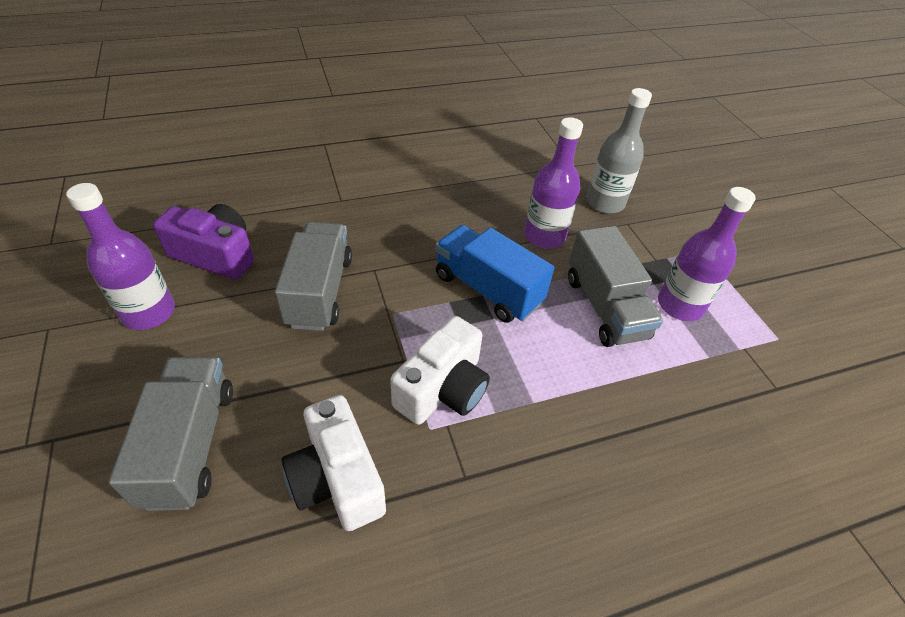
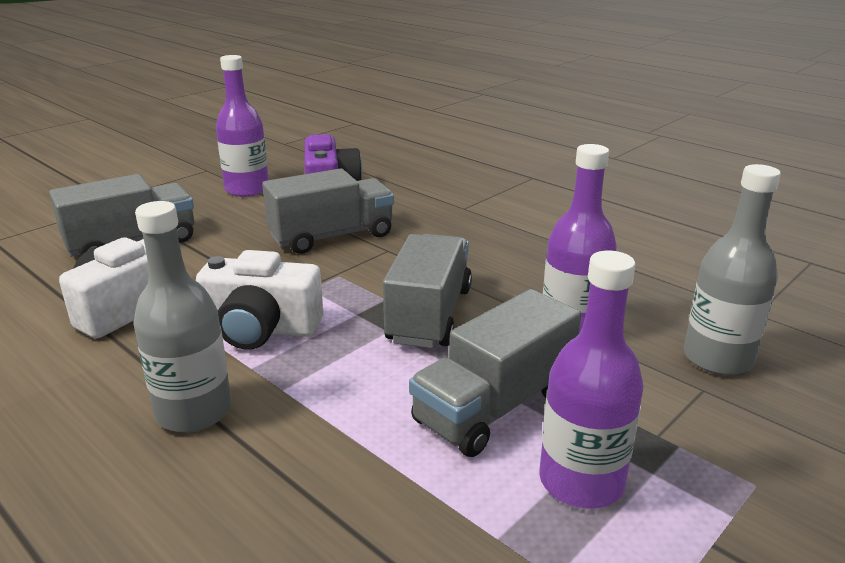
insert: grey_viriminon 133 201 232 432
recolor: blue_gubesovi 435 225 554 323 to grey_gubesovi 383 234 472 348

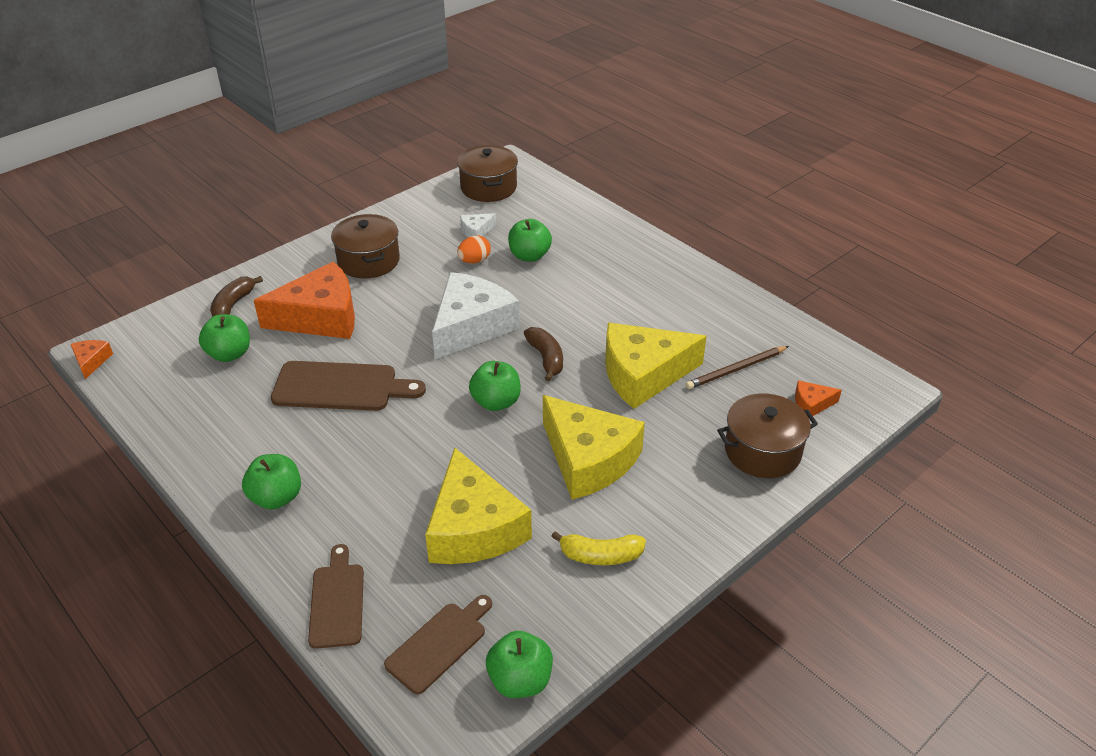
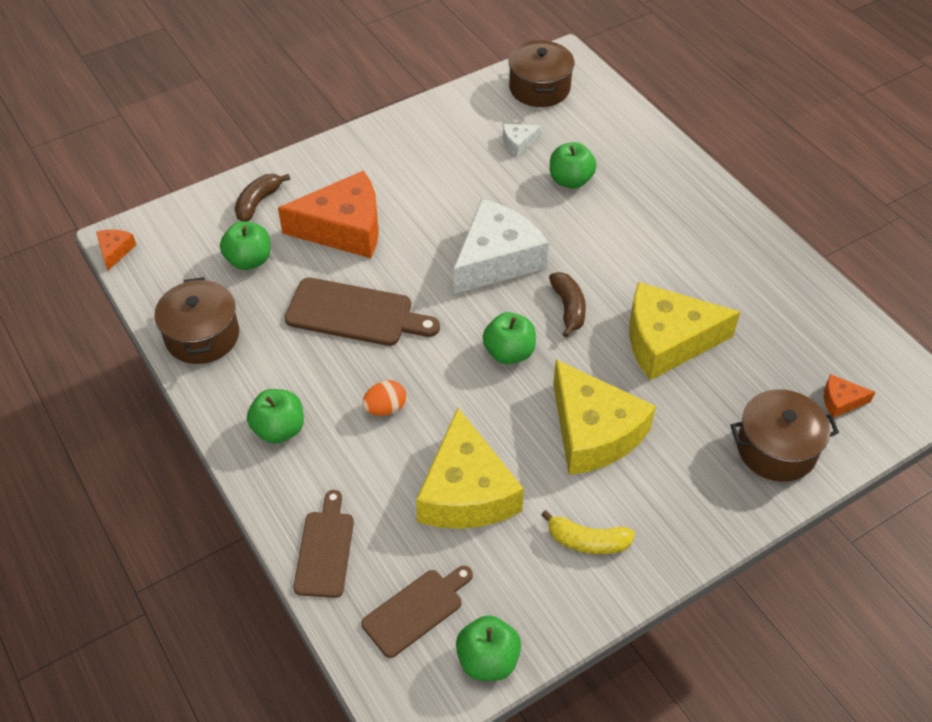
delete: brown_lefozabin 686 346 789 389
move: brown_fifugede 331 214 400 278 to 154 277 239 364; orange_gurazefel 457 235 491 263 to 362 380 406 416

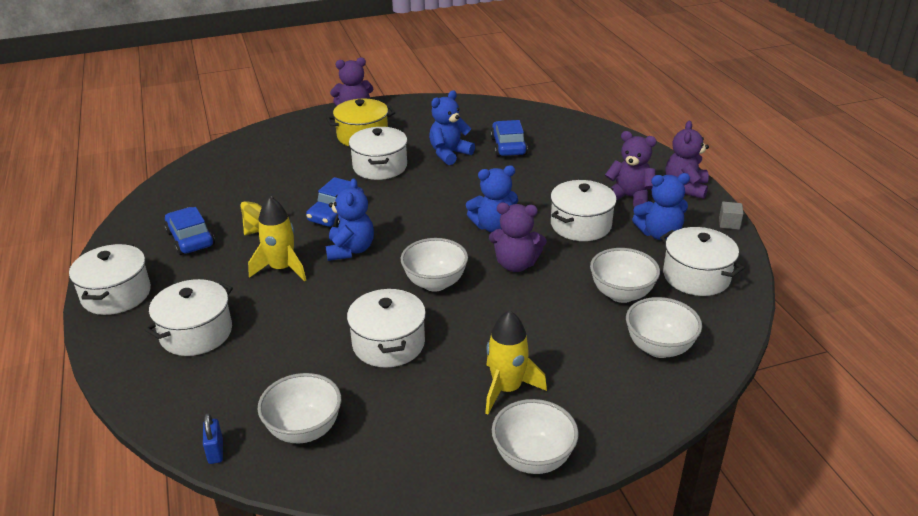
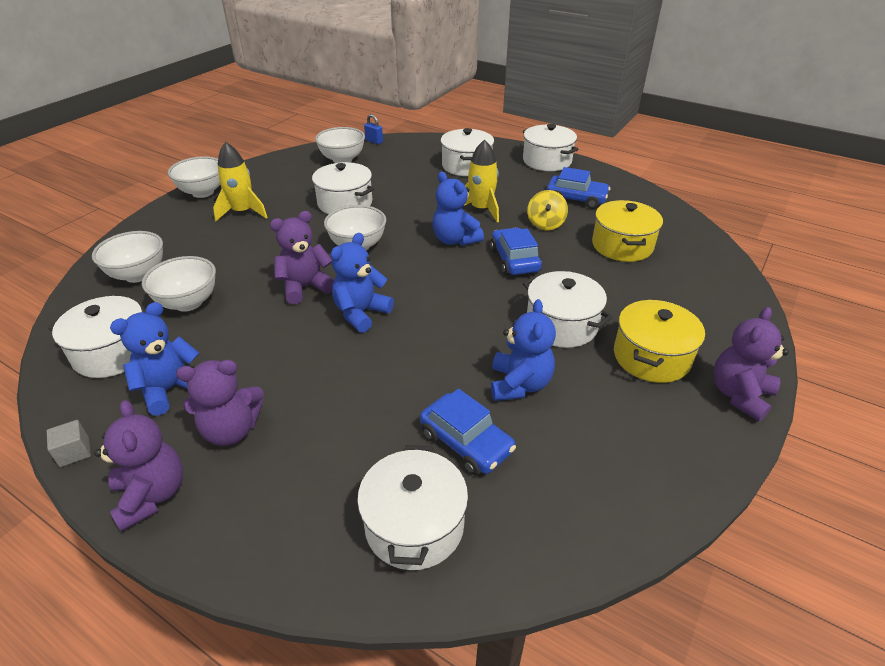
insert: yellow_fifugede 592 200 663 262
move: white_fifugede 550 180 617 241 to 357 445 468 570

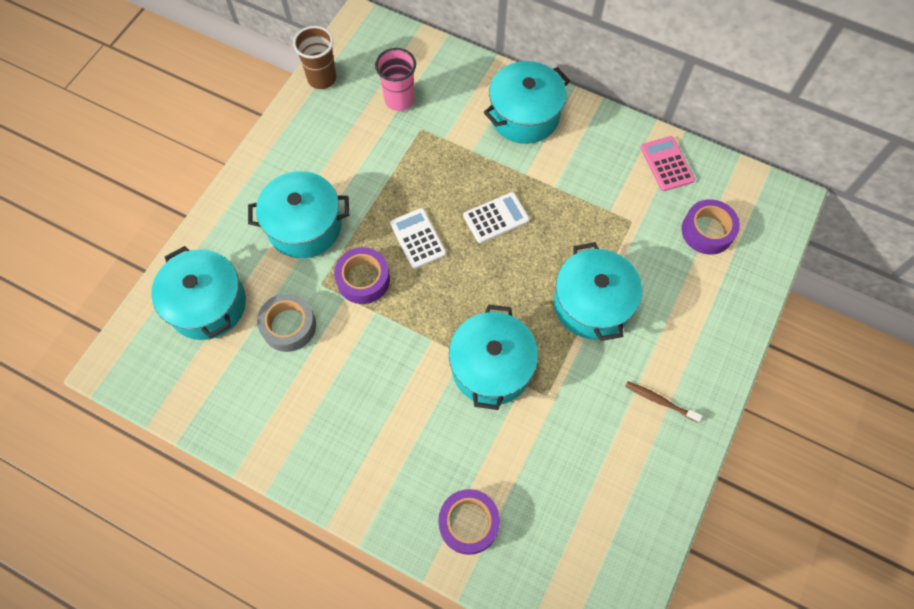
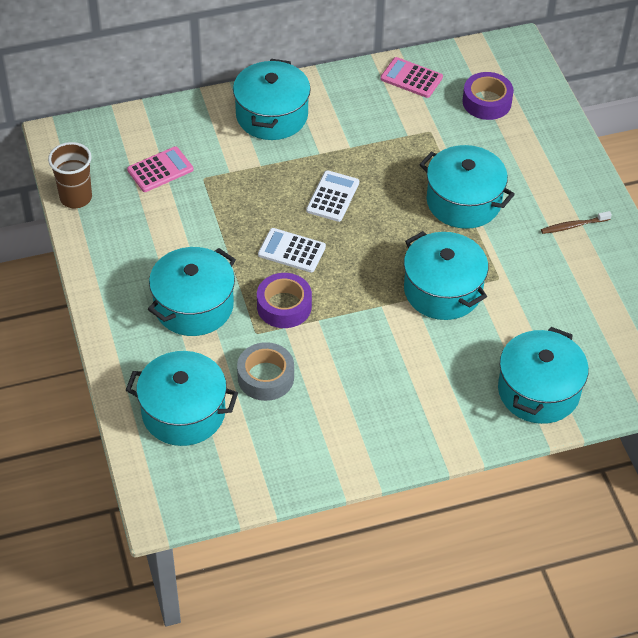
replace: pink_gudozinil 375 48 416 111 to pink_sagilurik 127 146 193 192; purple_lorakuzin 438 489 500 555 to turquoise_fifugede 498 327 589 424

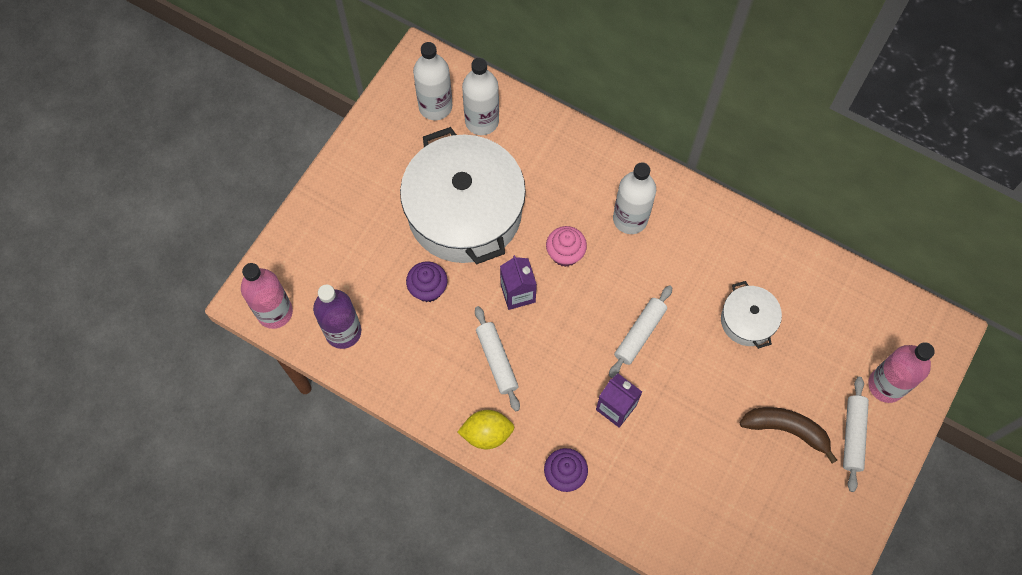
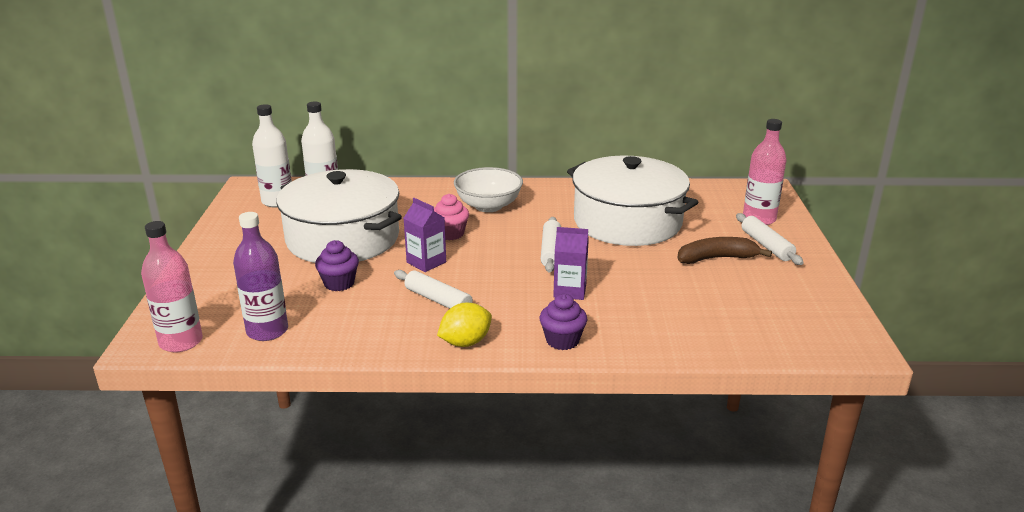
replace: white_viriminon 613 162 656 234 to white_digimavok 454 167 523 212
resize: white_fifugede 721 281 782 349 = 567 156 699 246 x2.17

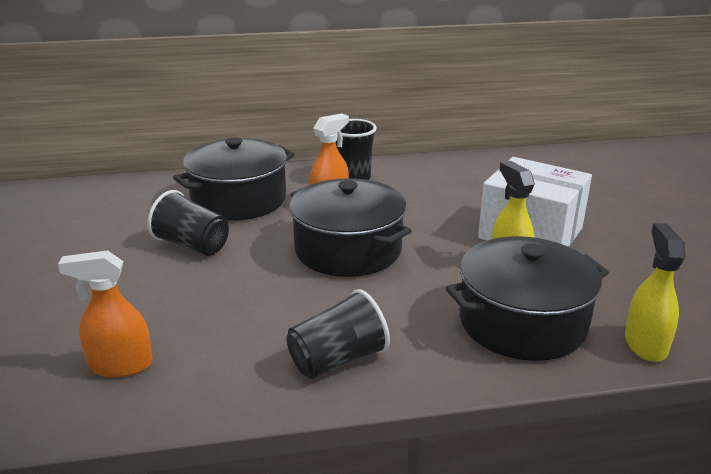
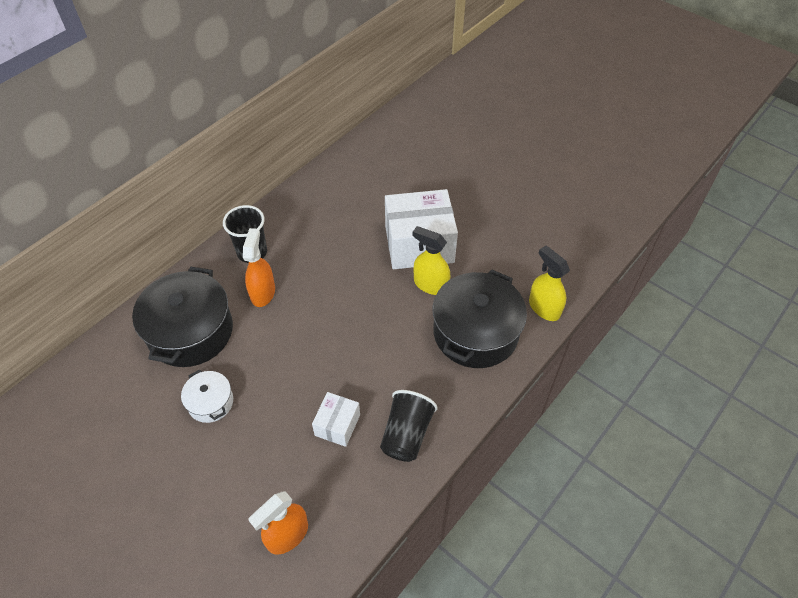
delete: black_fifugede 289 178 412 277
insert: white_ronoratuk 312 392 360 447
replace: black_gudozinil 148 190 229 256 to white_fifugede 181 370 233 423

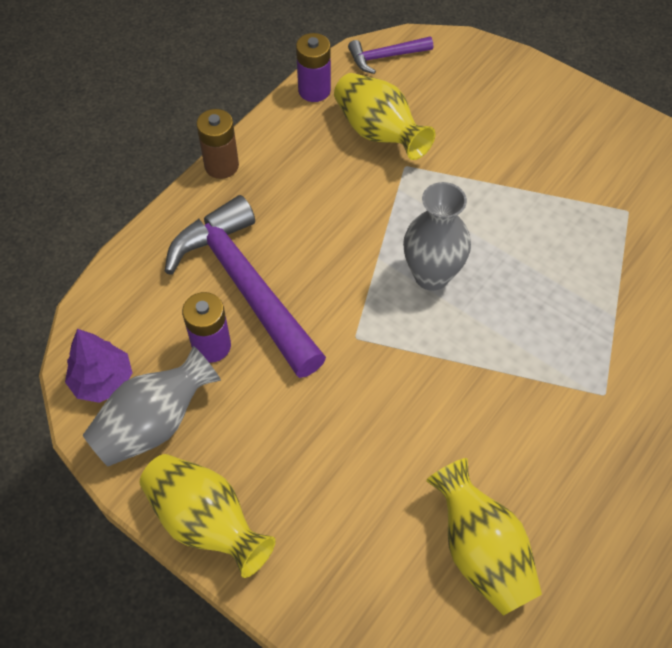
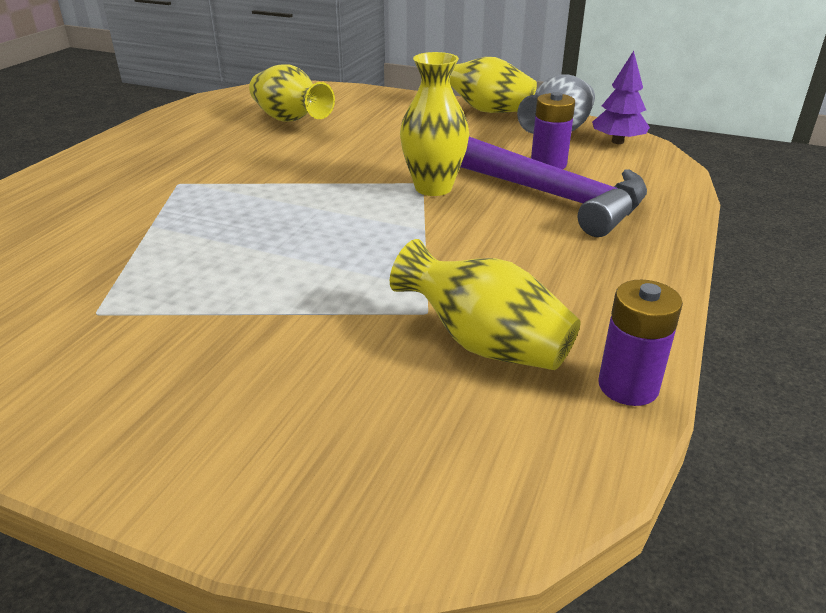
delete: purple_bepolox 348 37 433 74; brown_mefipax 196 109 239 179; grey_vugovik 403 182 471 291
insert: yellow_vugovik 400 52 469 196

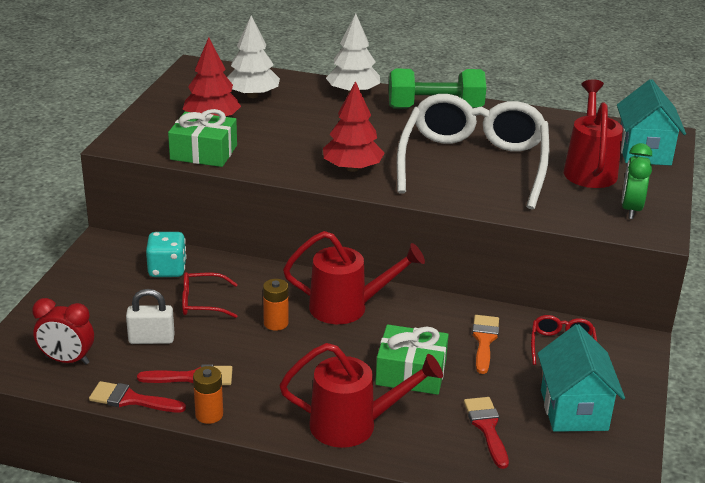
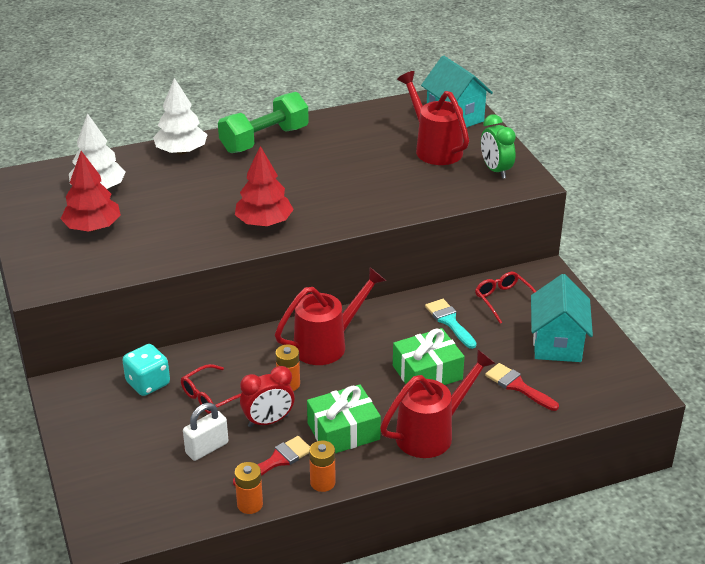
delete: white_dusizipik 397 94 549 210
move: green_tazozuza 168 109 237 167 to 307 384 381 453; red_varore 32 298 94 364 to 240 366 294 428
replace: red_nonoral 89 381 186 413 to orange_mefipax 234 462 263 514
recolor: orange_nonoral 472 315 499 374 to turquoise_nonoral 425 299 477 349
rotate: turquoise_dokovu 537 324 625 432 = 531 274 593 362 45 degrees clockwise

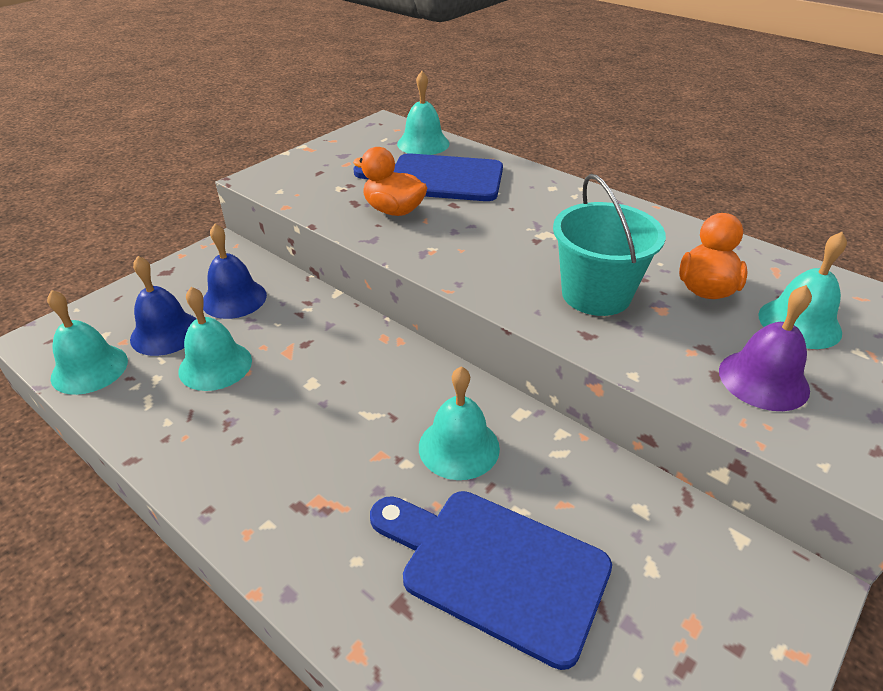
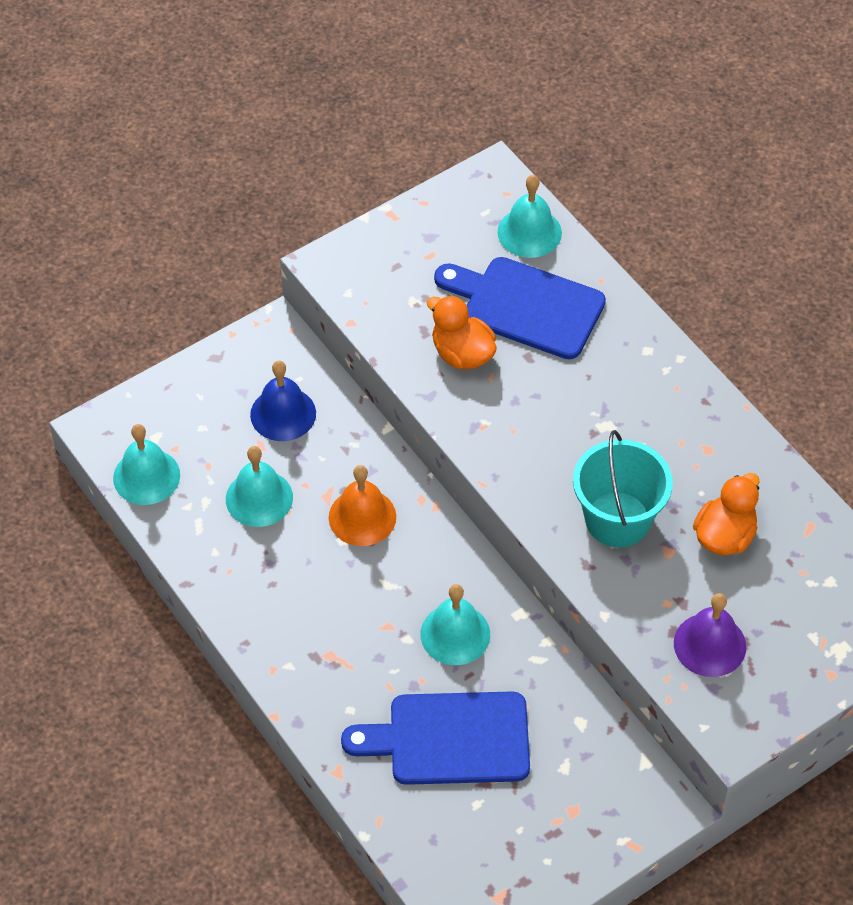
delete: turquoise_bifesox 758 232 847 349; blue_bifesox 130 256 197 356
insert: orange_bifesox 329 465 396 546
rotate: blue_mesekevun 370 491 612 670 = 341 691 530 785 45 degrees counterclockwise

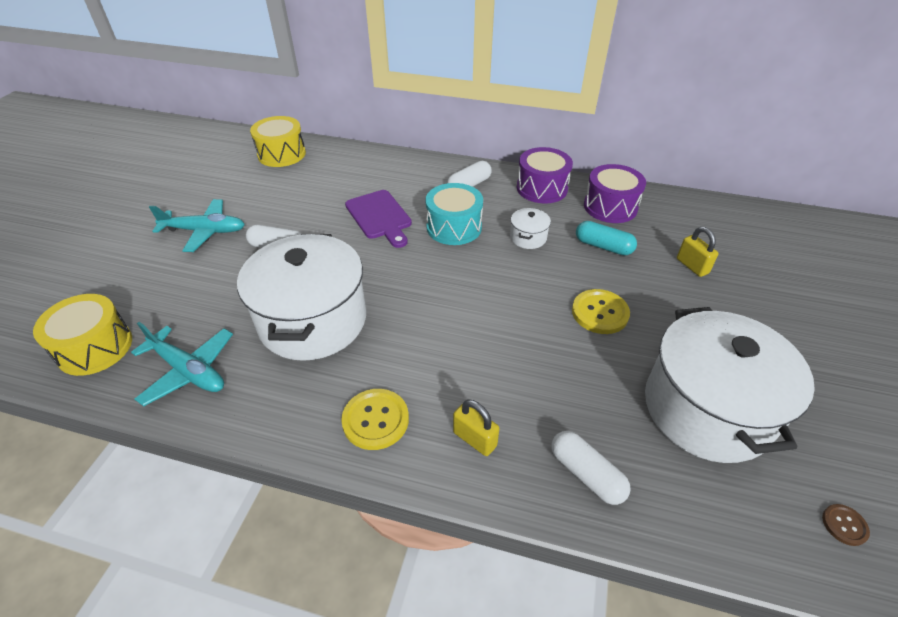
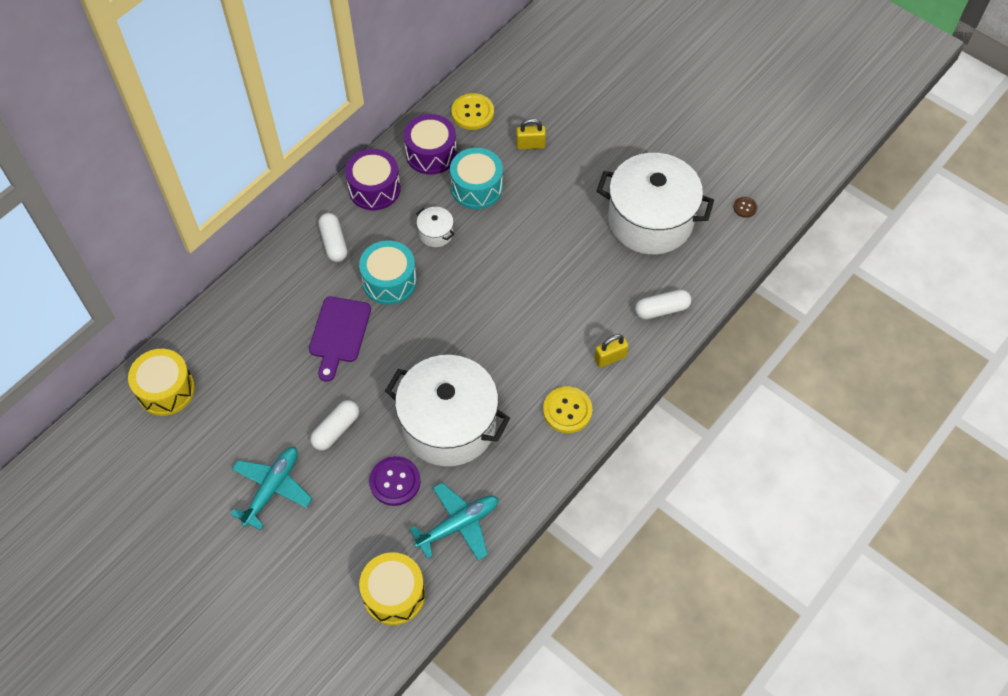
insert: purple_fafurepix 369 456 421 506
move: yellow_fafurepix 572 289 630 334 to 451 93 494 130
replace: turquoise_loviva 576 221 637 256 to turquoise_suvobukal 450 148 503 209
rotate: purple_mesekevun 345 190 412 248 = 309 297 371 382 105 degrees clockwise

